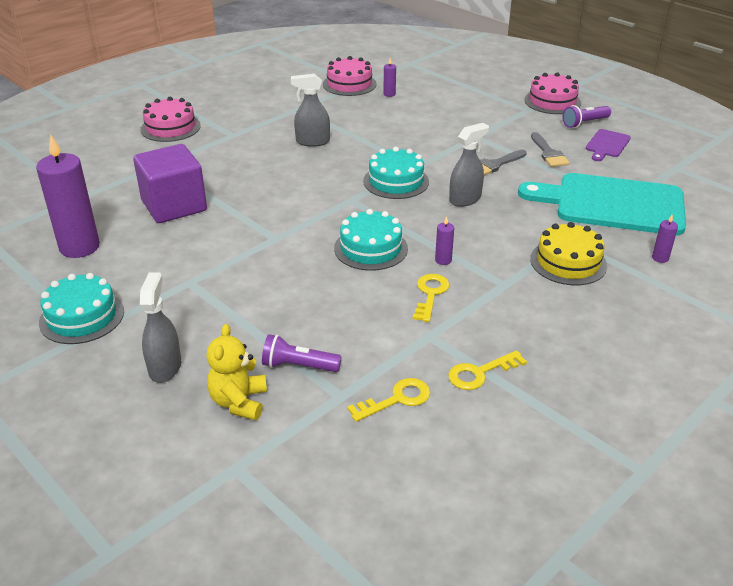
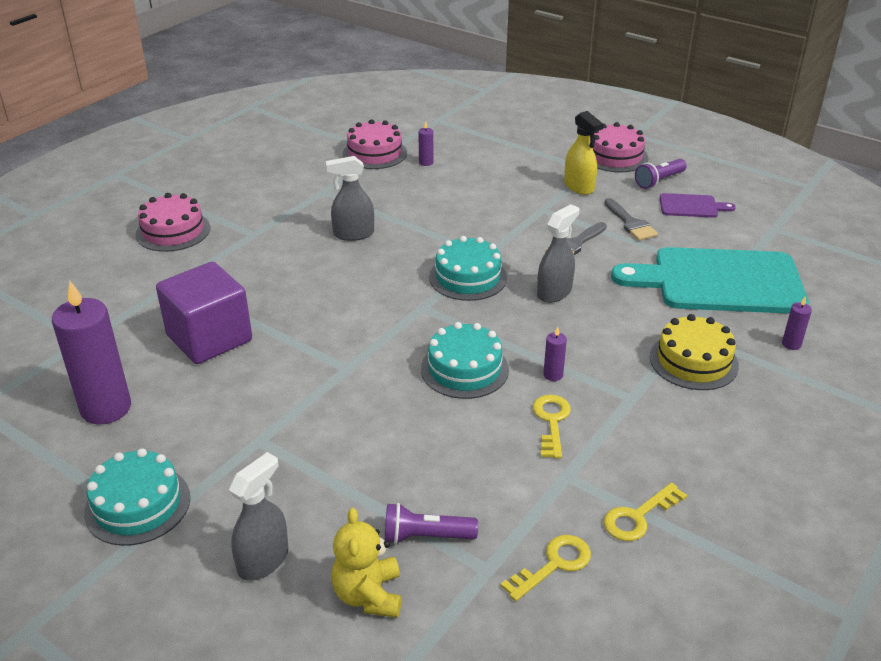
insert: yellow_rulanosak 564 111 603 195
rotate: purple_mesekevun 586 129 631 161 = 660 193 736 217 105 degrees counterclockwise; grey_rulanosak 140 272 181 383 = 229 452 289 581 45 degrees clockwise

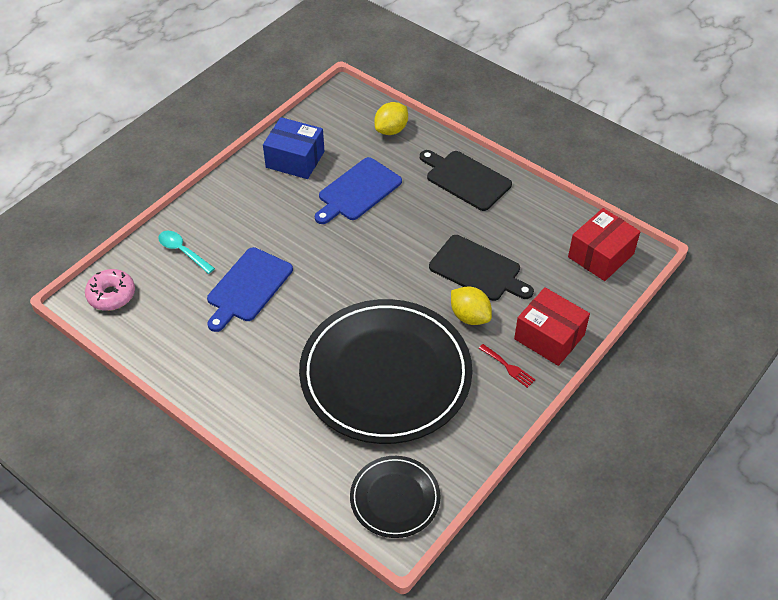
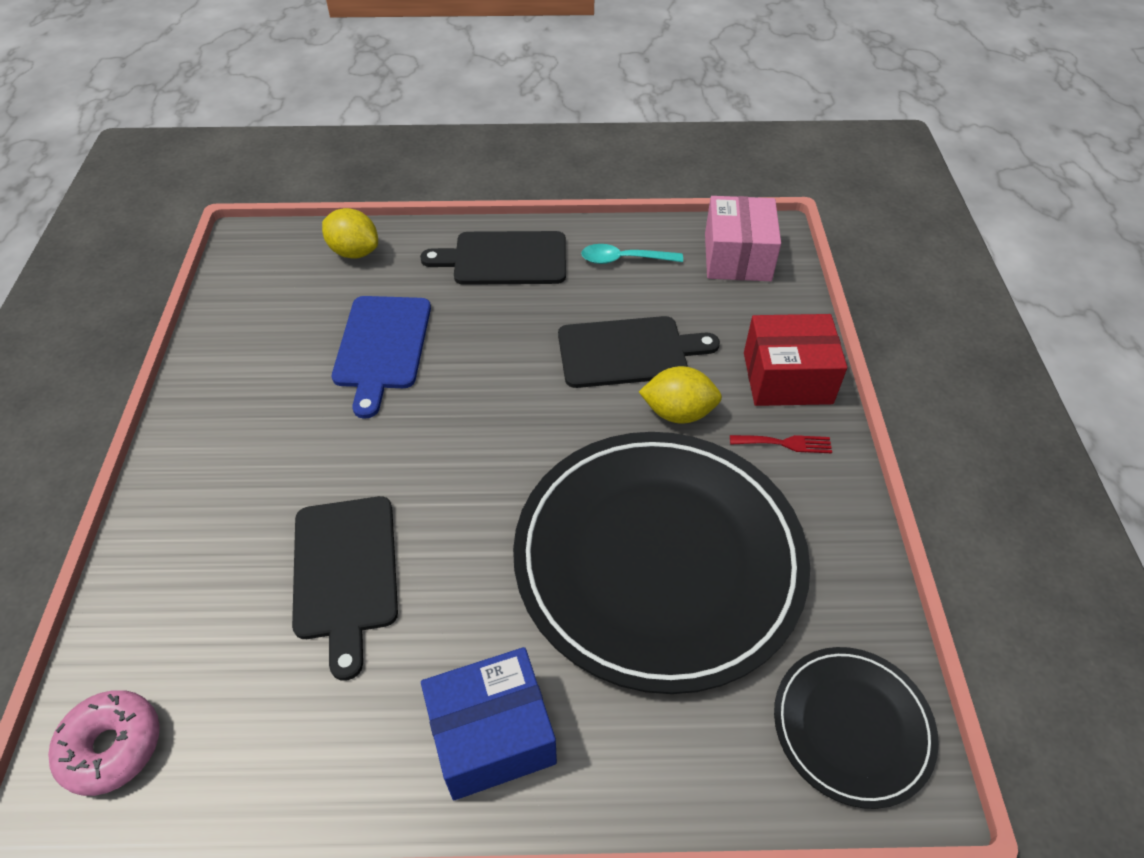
move: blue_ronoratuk 263 117 324 179 to 421 647 557 800; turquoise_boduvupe 158 231 215 274 to 581 244 683 264
recolor: red_ronoratuk 568 208 640 281 to pink_ronoratuk 705 196 781 281; blue_mesekevun 207 247 293 332 to black_mesekevun 292 496 398 681
rotate: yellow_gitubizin 374 102 408 135 = 322 208 378 259 60 degrees counterclockwise

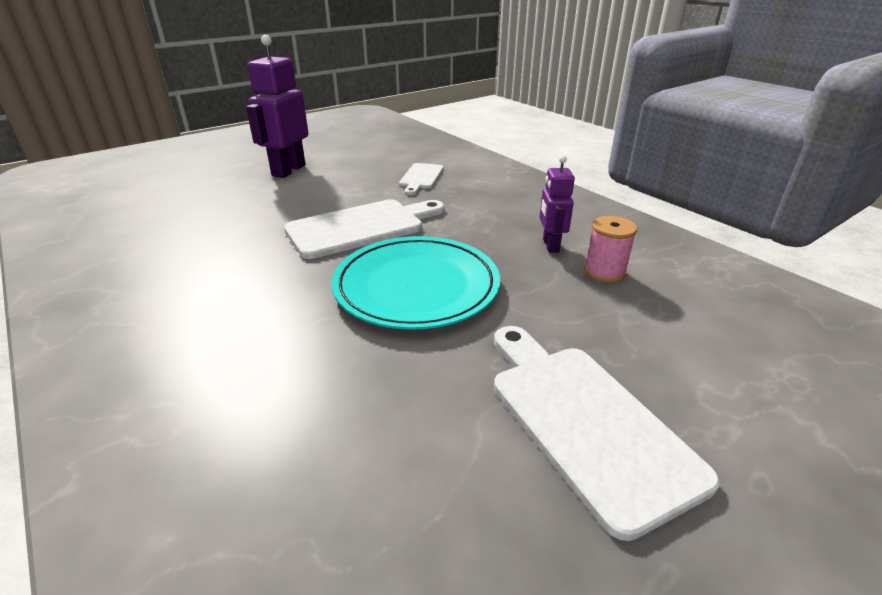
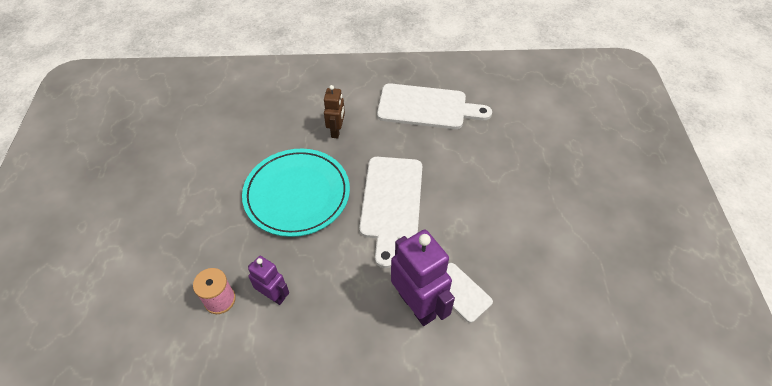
insert: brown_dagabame 324 85 345 139
move: purple_dagabame 246 35 309 178 to 391 230 455 326; white_mesekevun 494 326 720 541 to 377 83 492 129

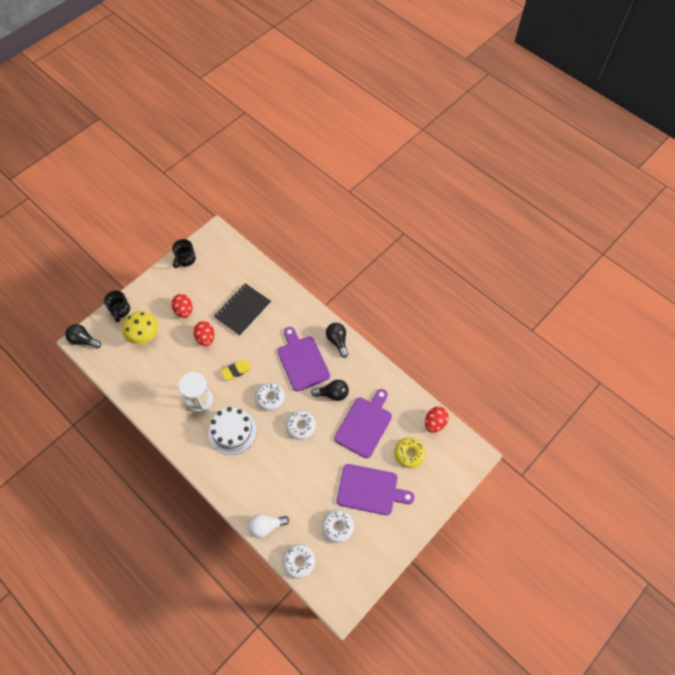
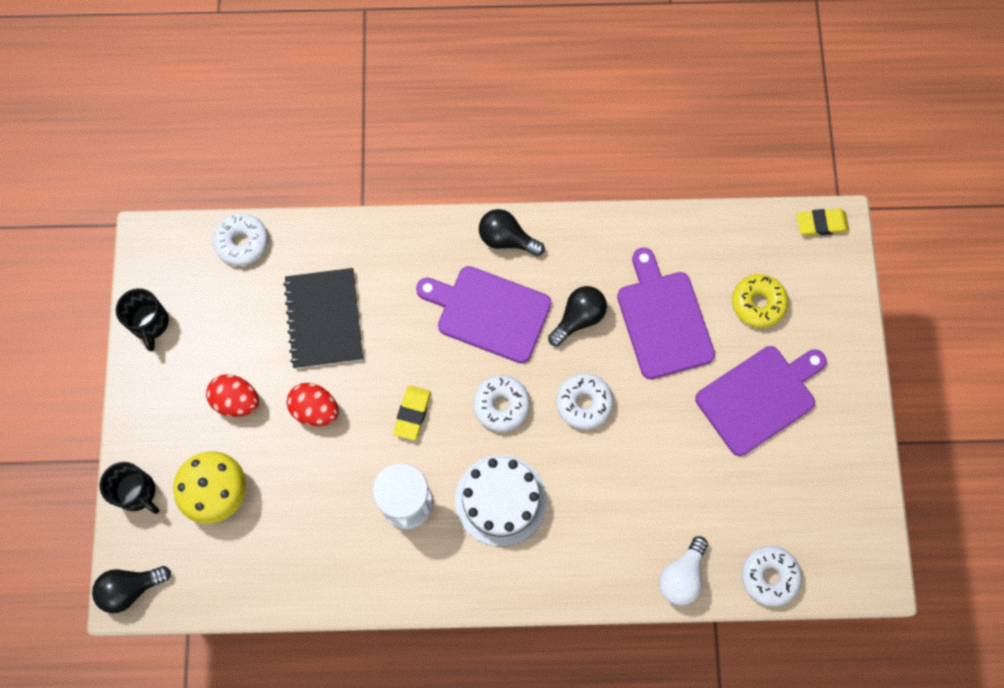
delete: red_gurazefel 425 407 449 433
insert: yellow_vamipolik 797 209 849 236
move: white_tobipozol 322 510 354 543 to 213 213 268 266

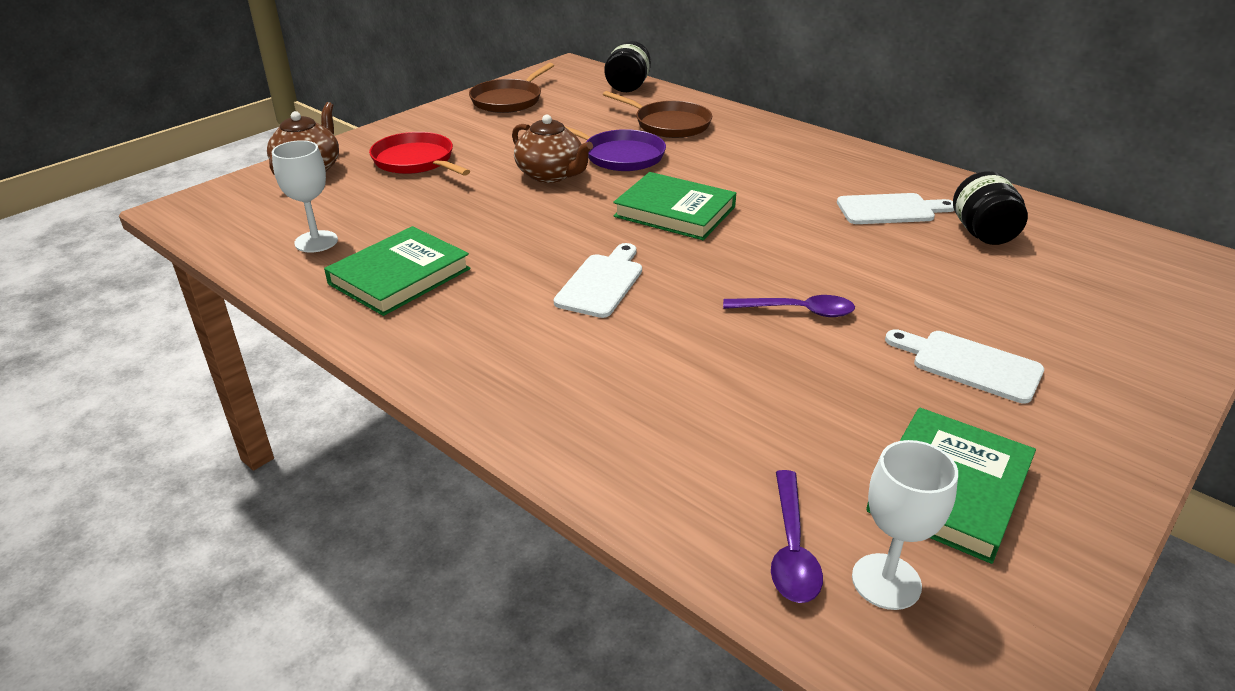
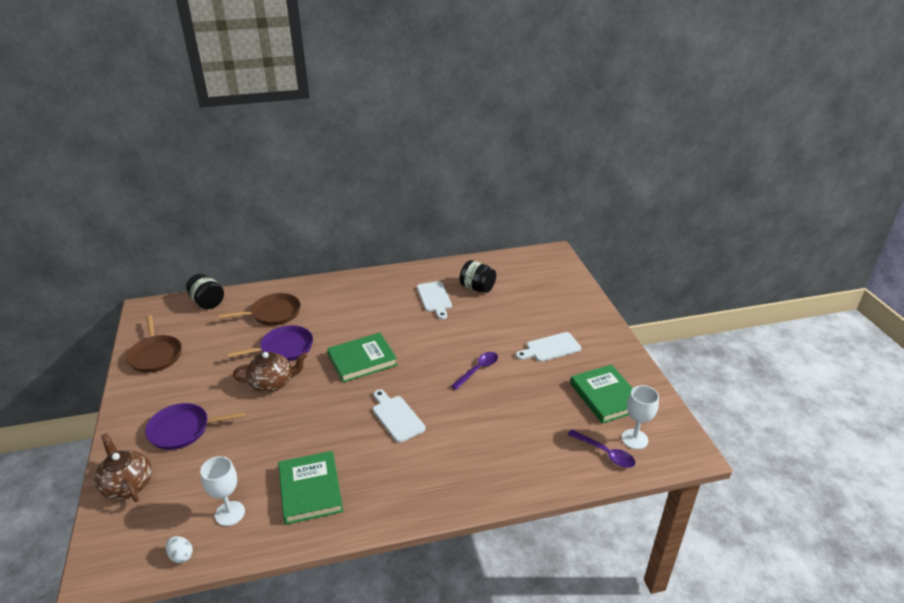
insert: white_gurazefel 166 536 193 563
recolor: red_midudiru 369 132 470 176 to purple_midudiru 145 403 245 450
rotate: white_mesekevun 837 193 954 224 = 417 281 452 319 135 degrees clockwise

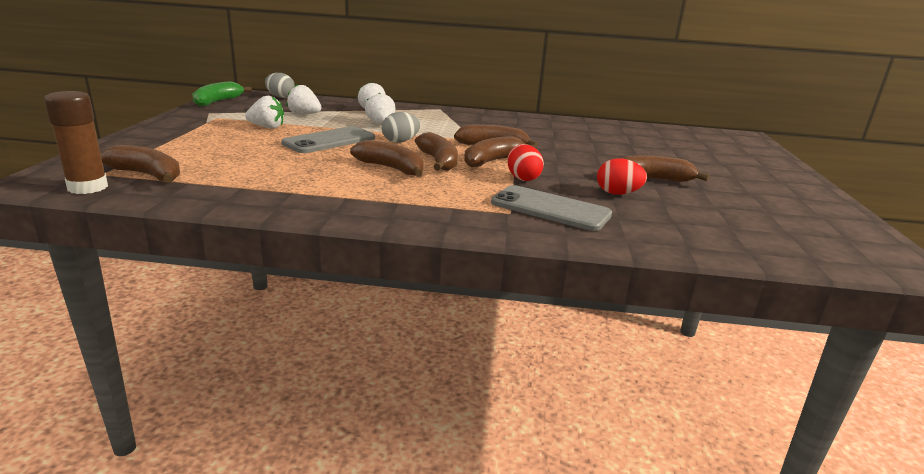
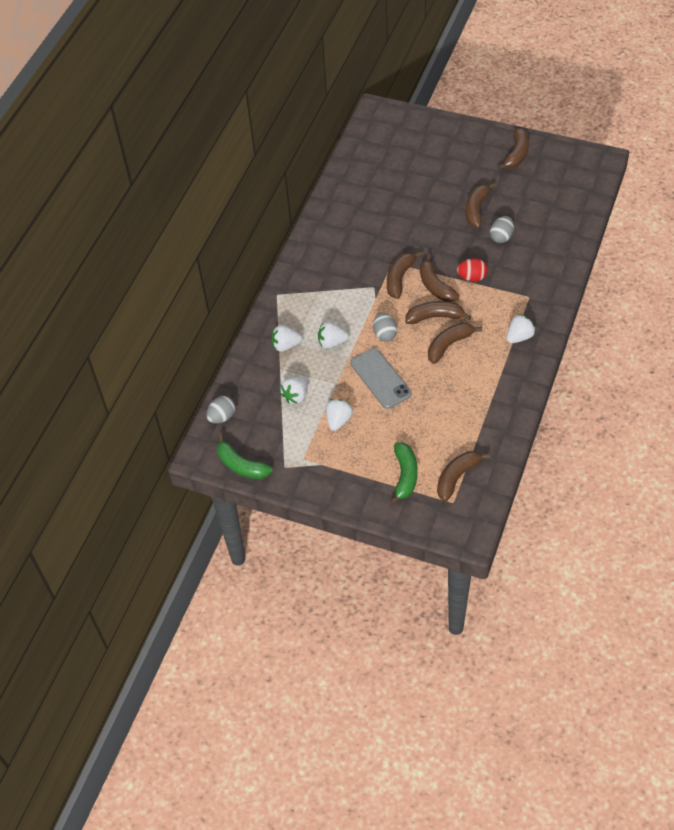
delete: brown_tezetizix 44 91 108 194; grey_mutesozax 491 185 612 231
insert: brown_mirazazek 498 128 529 170; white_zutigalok 507 314 536 343; green_mirazazek 390 442 418 504
recolor: red_gurazefel 597 158 647 195 to grey_gurazefel 490 216 514 243

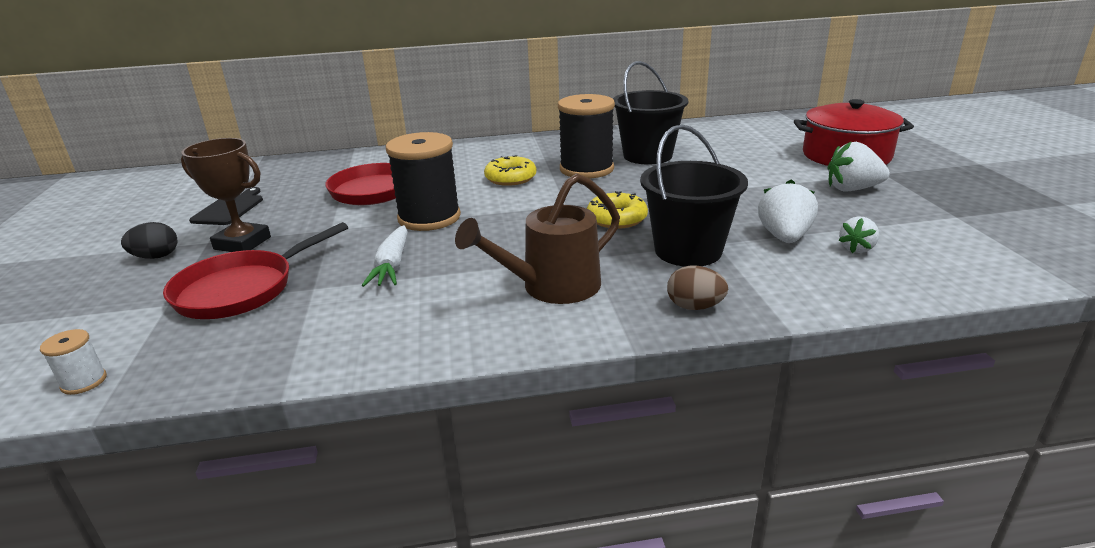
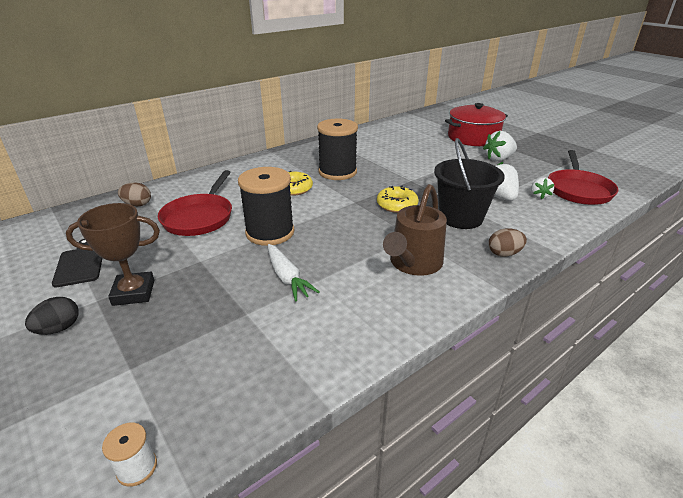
delete: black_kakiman 613 61 688 165
insert: brown_gurazefel 118 182 151 206
move: red_midudiru 163 222 348 319 to 548 150 619 205

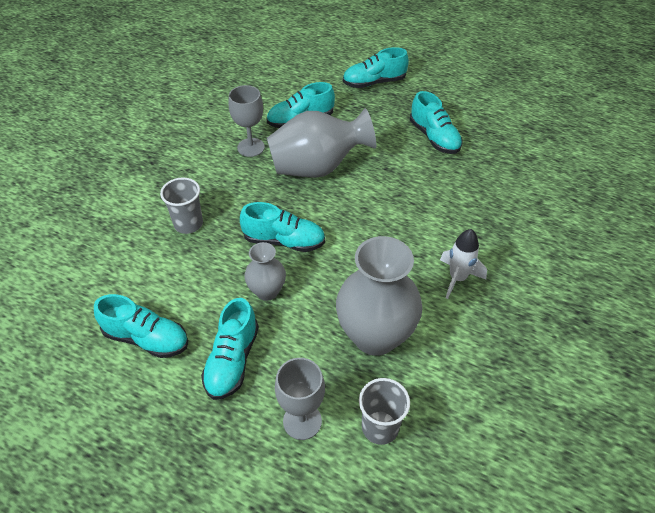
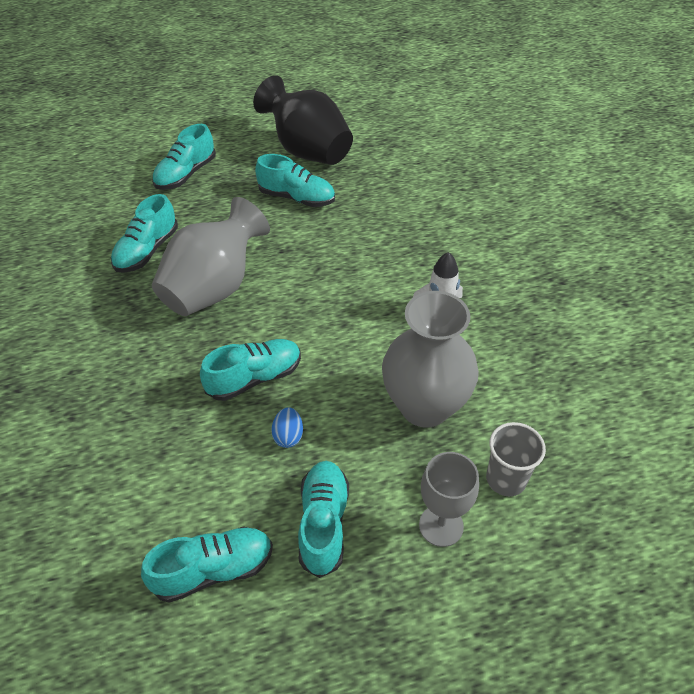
delete: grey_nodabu 229 85 265 157; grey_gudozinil 160 177 203 234
insert: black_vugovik 253 75 353 165
replace: grey_vugovik 244 242 286 301 to blue_gurazefel 271 407 303 448
rotate: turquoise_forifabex 201 298 259 400 = 298 461 349 578 150 degrees counterclockwise

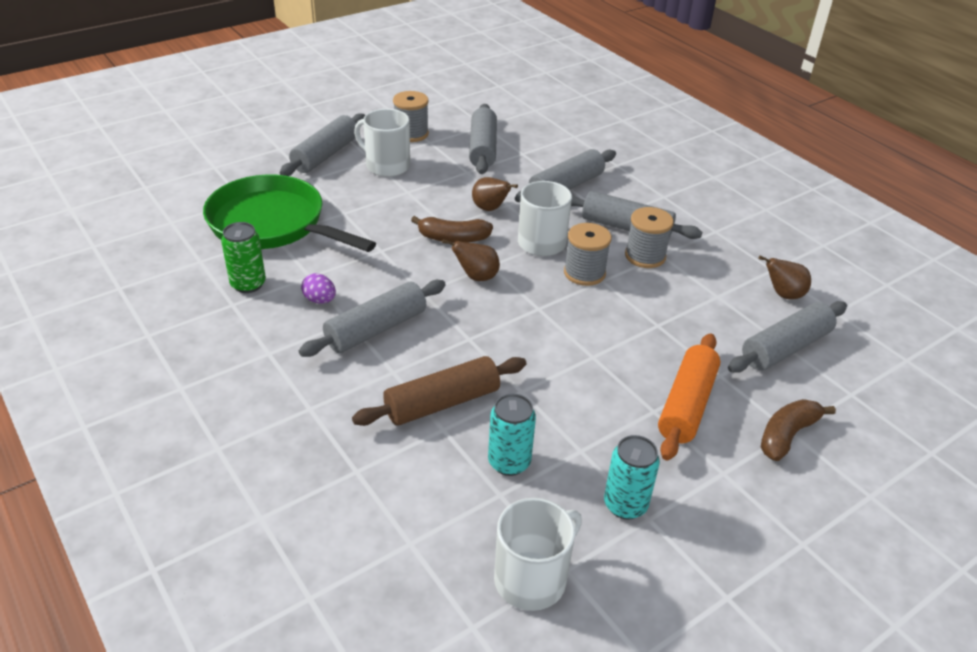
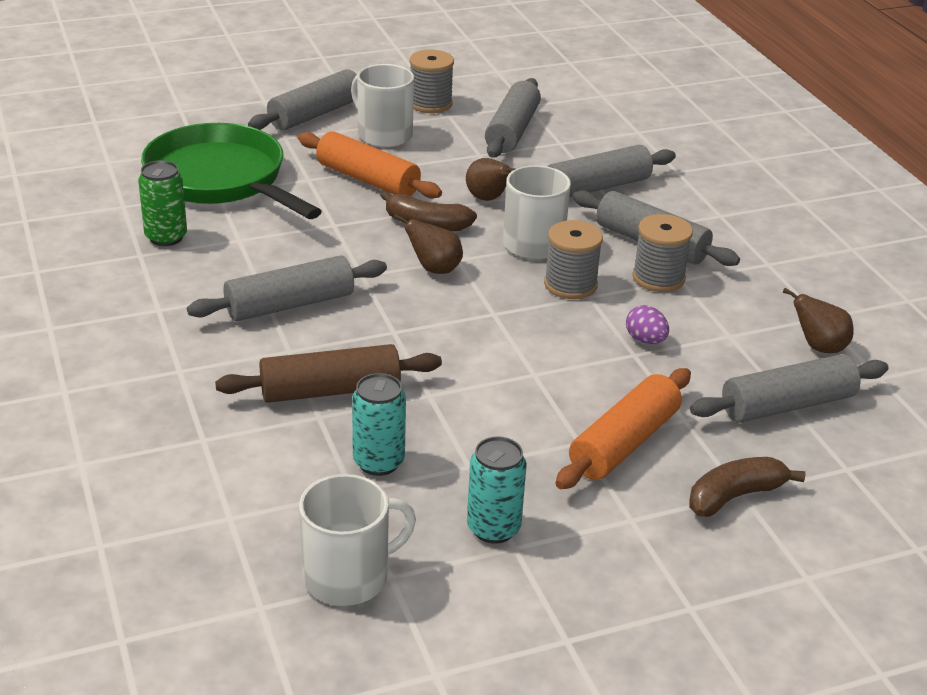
insert: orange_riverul 298 131 442 199
move: purple_gurazefel 301 273 336 304 to 626 305 669 344

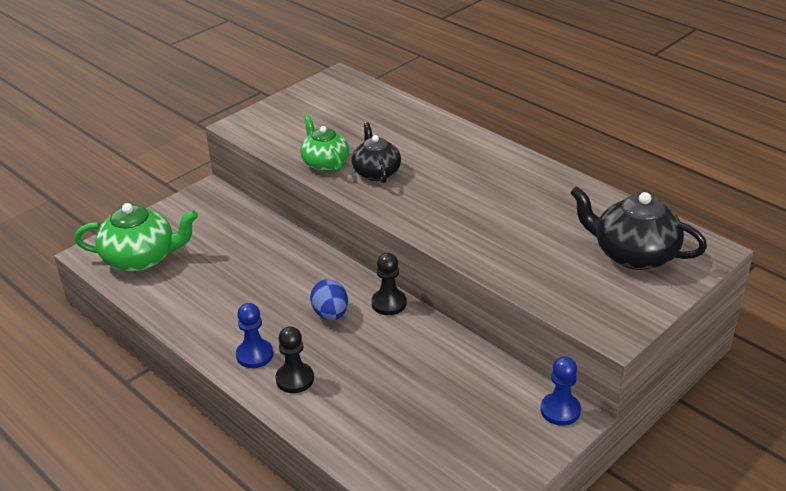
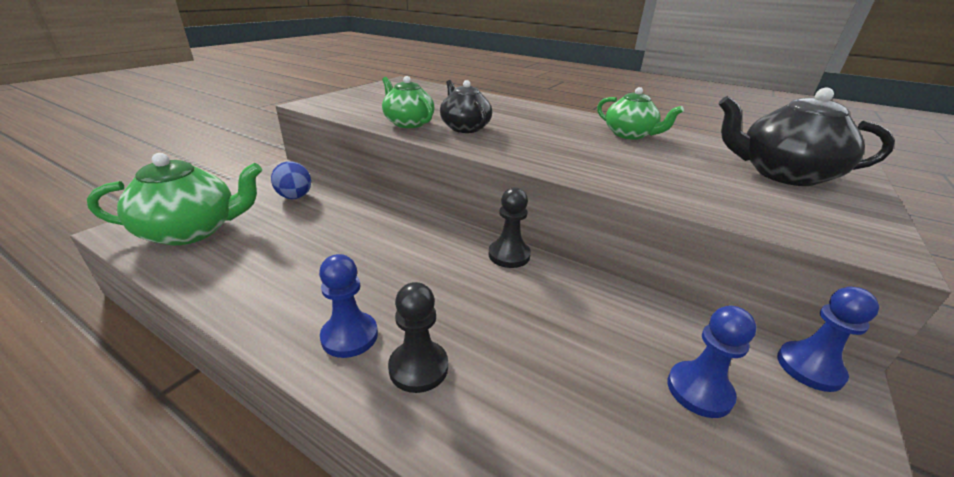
insert: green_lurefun 597 87 684 140; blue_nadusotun 668 306 757 418
move: blue_gurazefel 310 279 348 320 to 271 161 311 199

